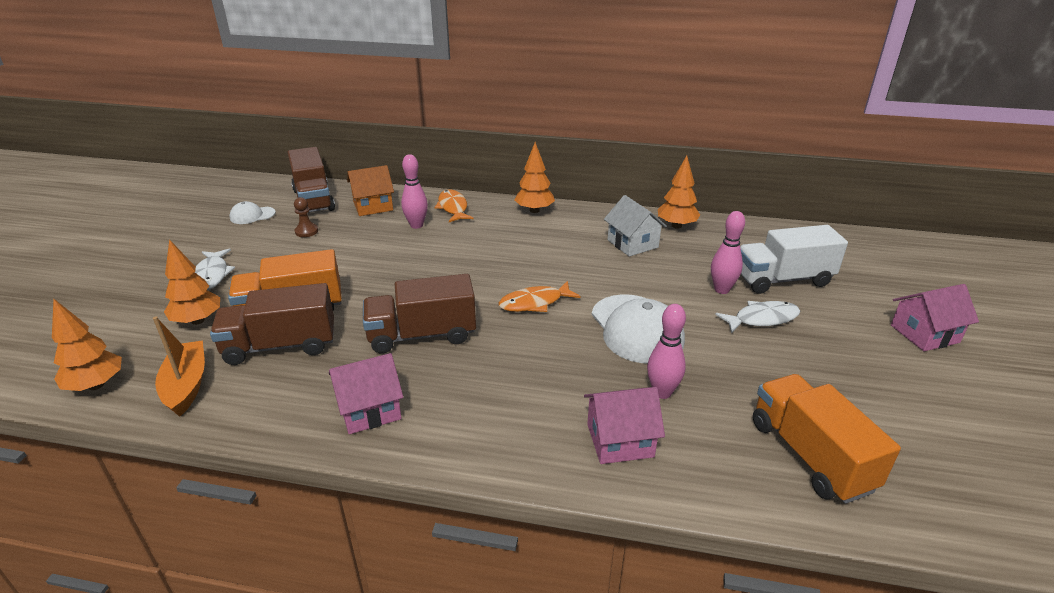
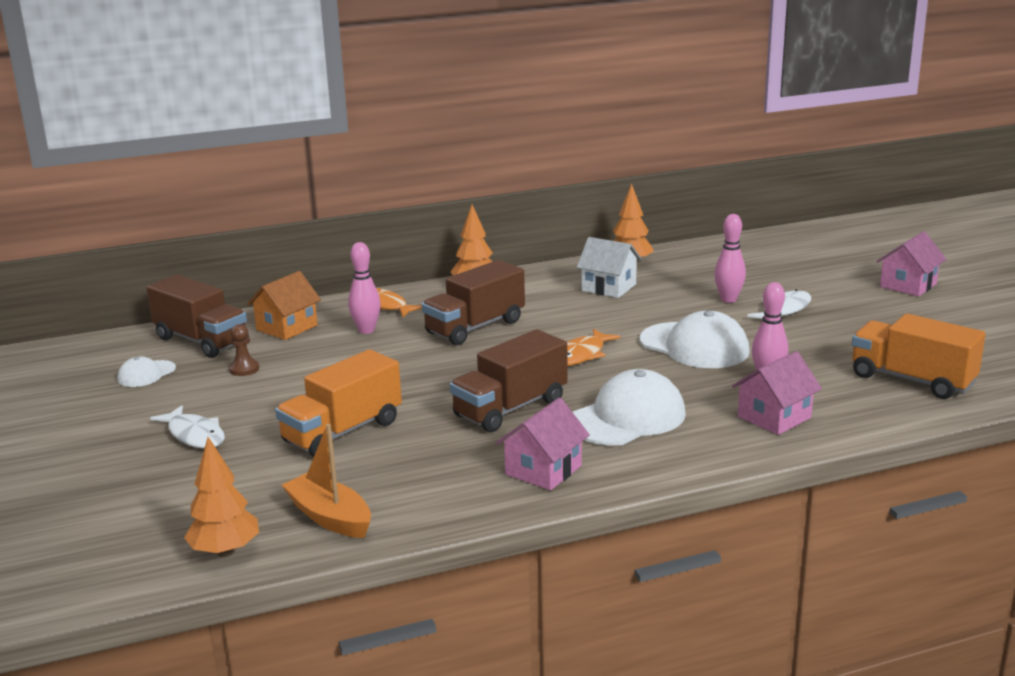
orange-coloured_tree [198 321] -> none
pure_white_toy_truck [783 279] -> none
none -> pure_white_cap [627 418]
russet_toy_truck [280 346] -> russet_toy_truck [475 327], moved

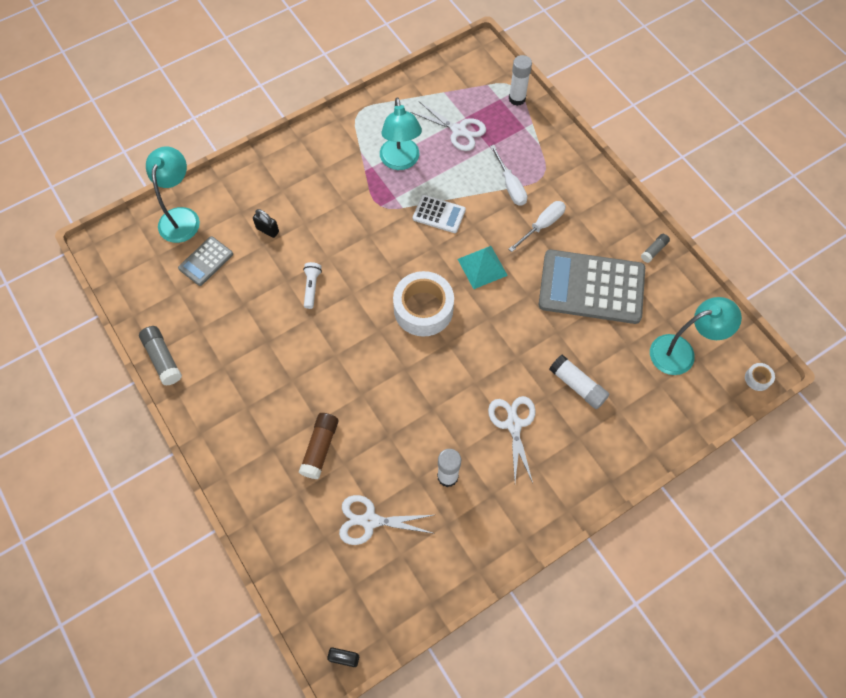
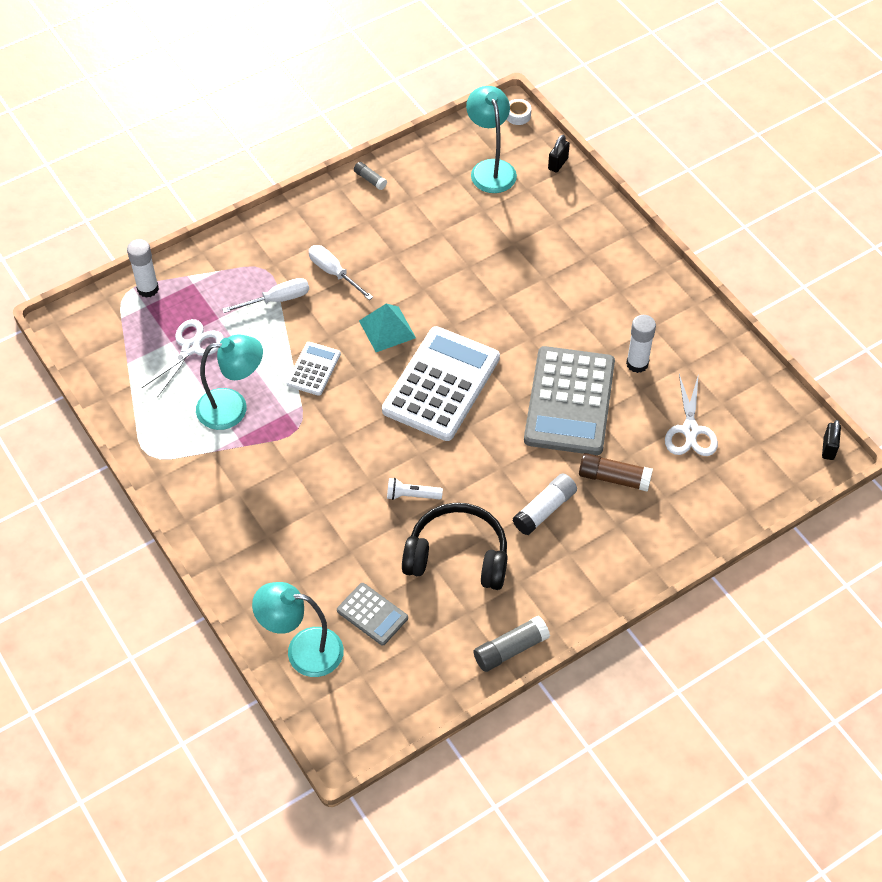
pure_white_scissors [513 424] -> none
none -> black_headset [457 556]
black_lock [267 230] -> black_lock [558 164], moved
ash-grey_calculator [591 287] -> ash-grey_calculator [569 401], moved
pure_white_glue_stick [577 385] -> pure_white_glue_stick [544 510], moved
pure_white_tape [423 309] -> pure_white_calculator [441 384]

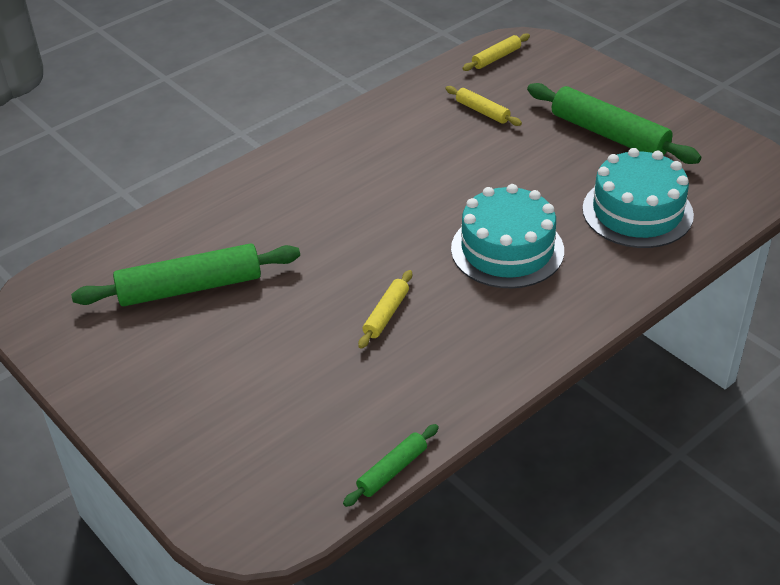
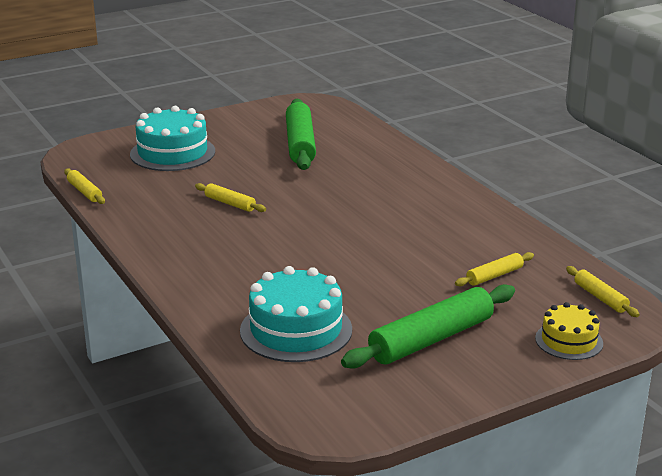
none -> bright_yellow_gateau [569 341]
aqua_gateau [507 249] -> aqua_gateau [172 153], moved
emerald_dough_roller [392 470] -> bright_yellow_dough_roller [84 192]

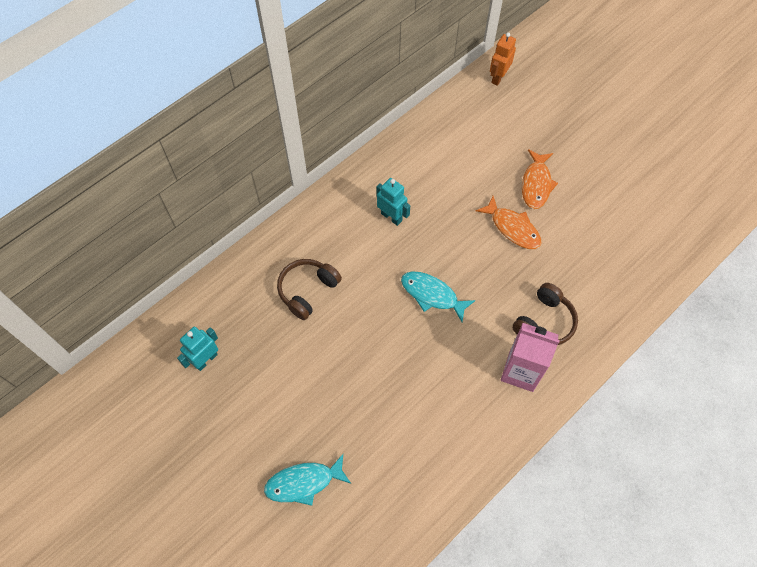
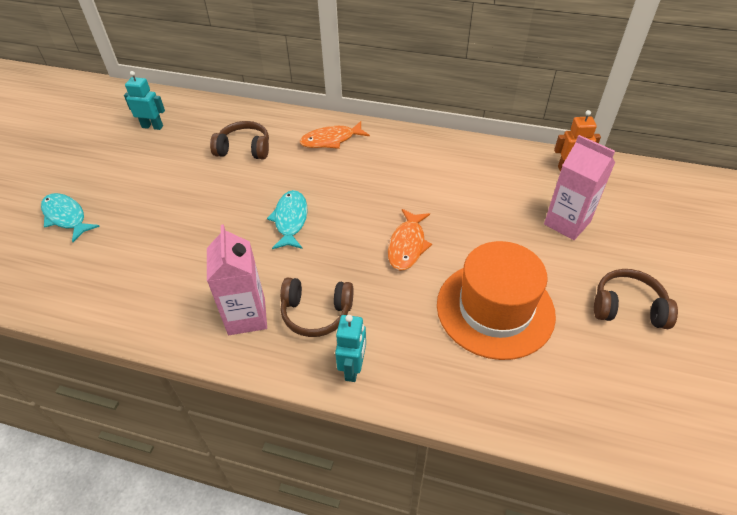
none -> orange-coloured_top_hat [495 309]
none -> rose-pink_juice_carton [567 223]
none -> russet_headset [628 307]
aqua_robot [391 217] -> aqua_robot [353 368], moved
orange-coloured_fish_figure [536 184] -> orange-coloured_fish_figure [331 140], moved

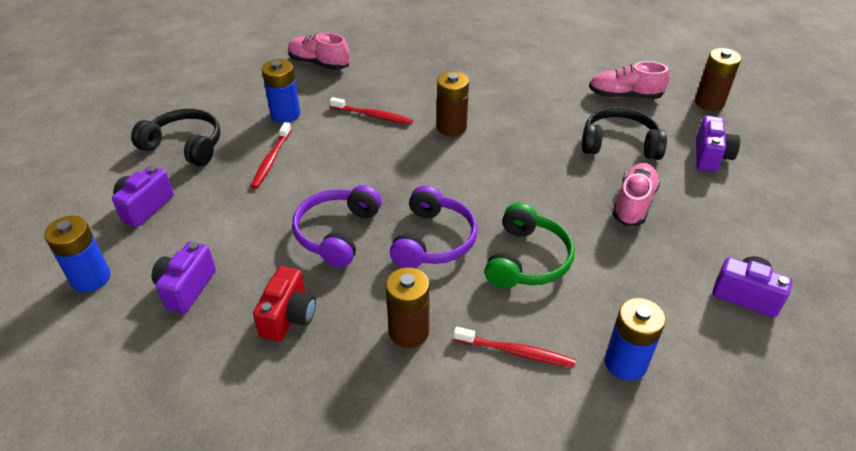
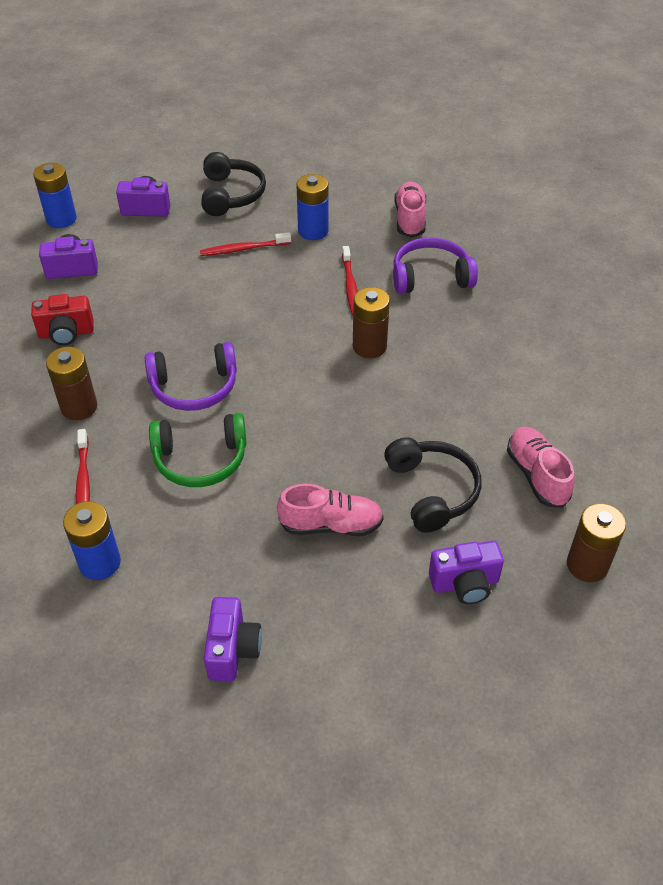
violet_headset [337 233] -> violet_headset [431 277], moved

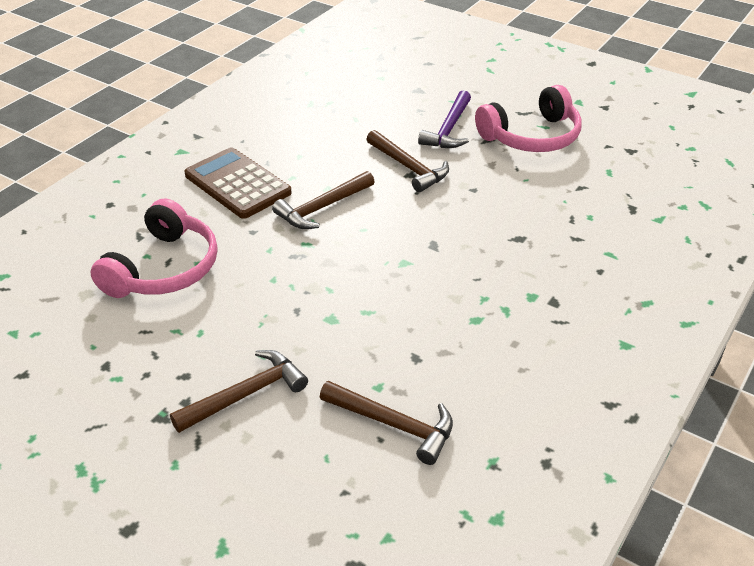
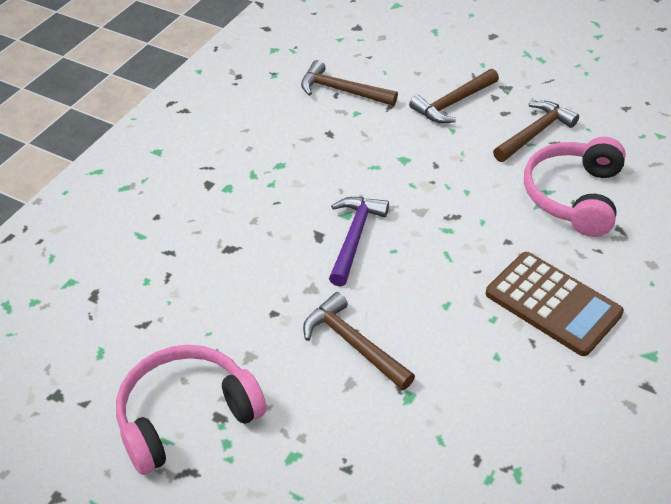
russet_claw_hammer [322 208] -> russet_claw_hammer [534 133], moved
violet_claw_hammer [449 129] -> violet_claw_hammer [354 238], moved

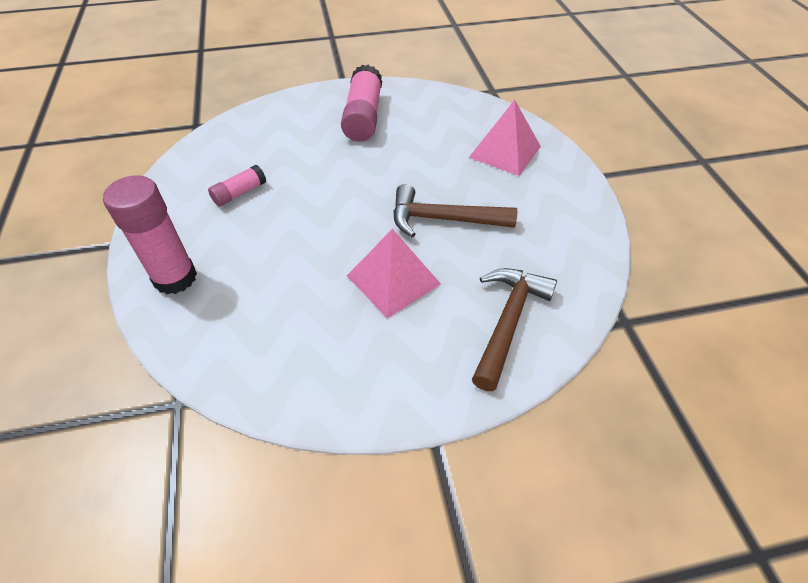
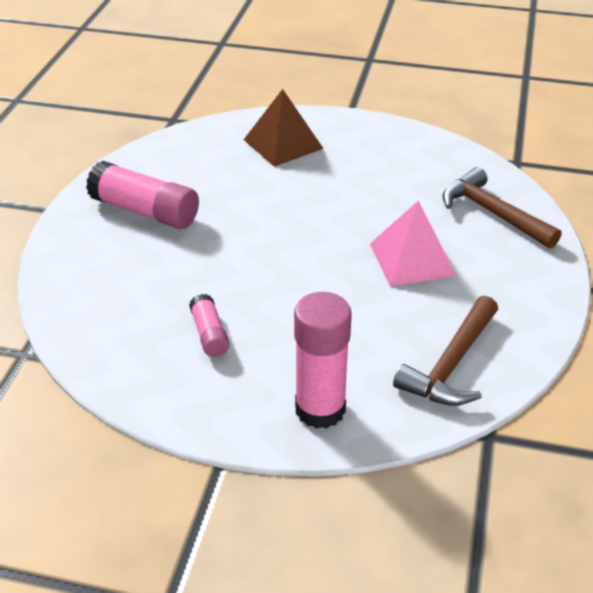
russet_claw_hammer [443 219] -> russet_claw_hammer [451 364], moved
rose-pink_solid_pyramid [505 152] -> russet_solid_pyramid [283 144]

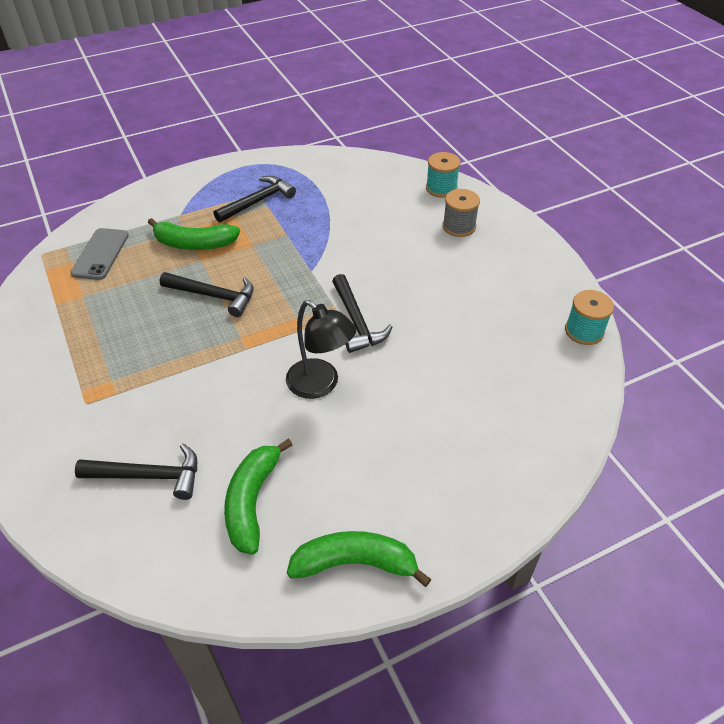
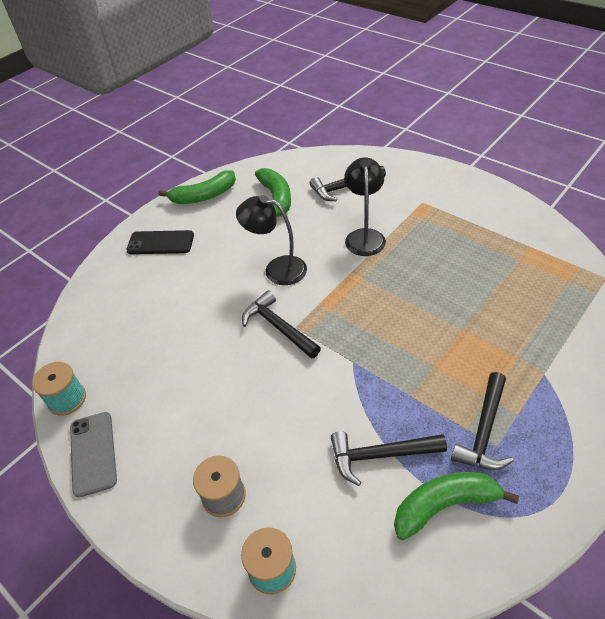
none -> black_mobile_phone [160 243]
none -> black_lamp [364 236]
ash-grey_mobile_phone [100 254] -> ash-grey_mobile_phone [93 453], moved
emerald_toy_banana [194 244] -> emerald_toy_banana [444 505], moved
black_claw_hammer [214 296] -> black_claw_hammer [380 455], moved

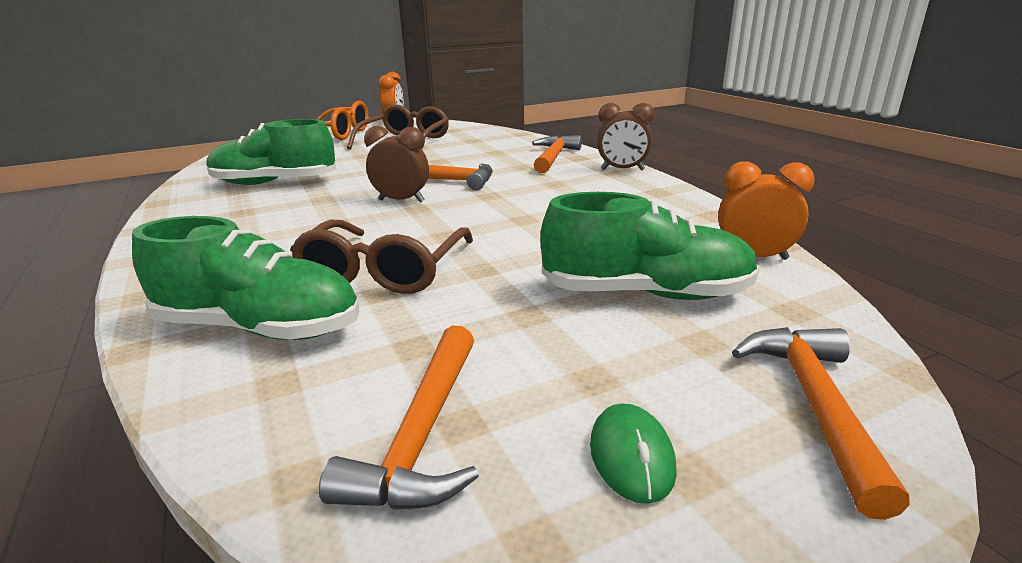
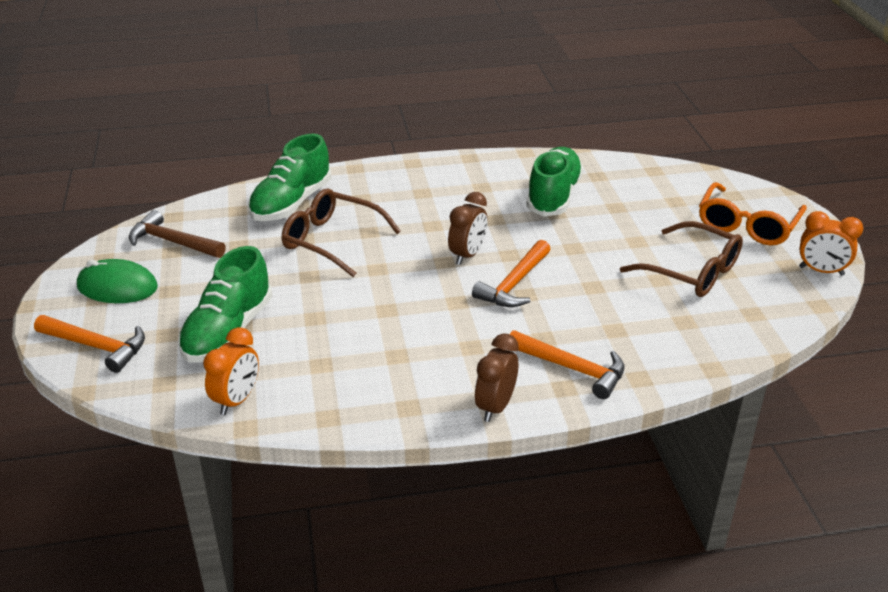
orange-coloured_claw_hammer [422 434] -> russet_claw_hammer [173 242]
emerald_PC_mouse [631 456] -> emerald_PC_mouse [117 287], x1.65

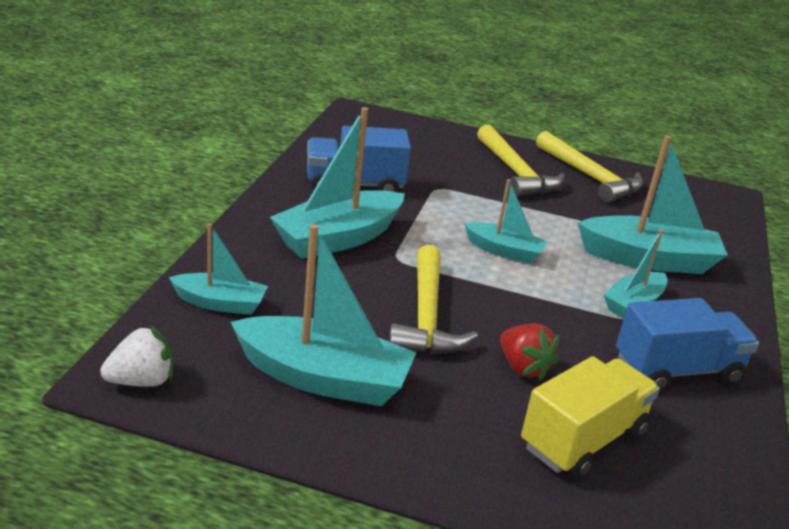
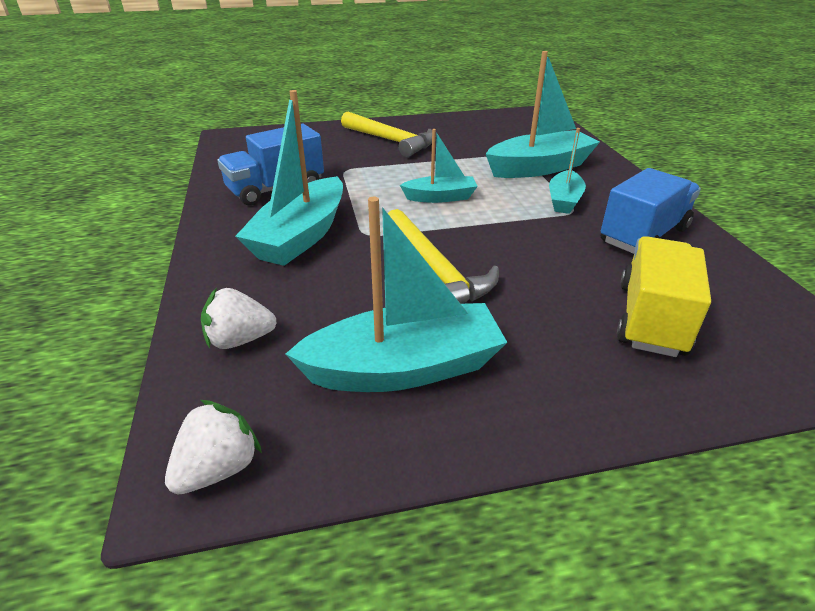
scarlet_toy_strawberry [523 367] -> none
bright_yellow_claw_hammer [590 177] -> none
aqua_sailboat [220 303] -> pure_white_toy_strawberry [239 340]

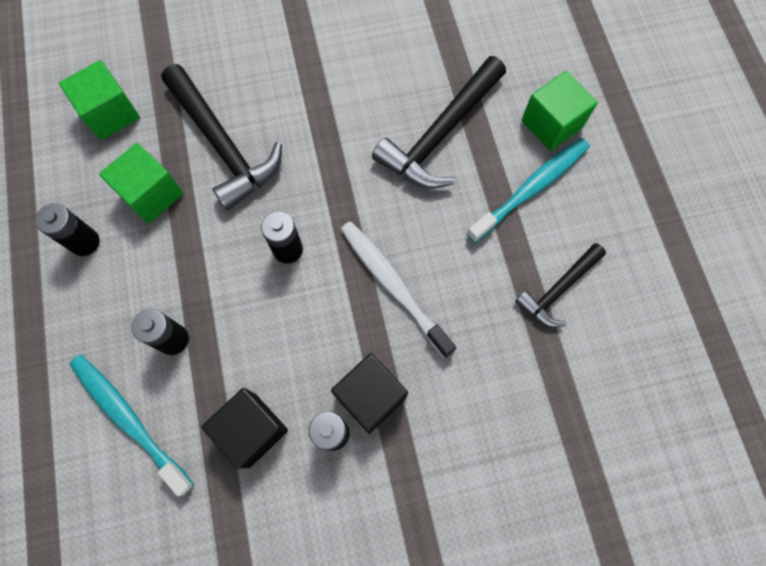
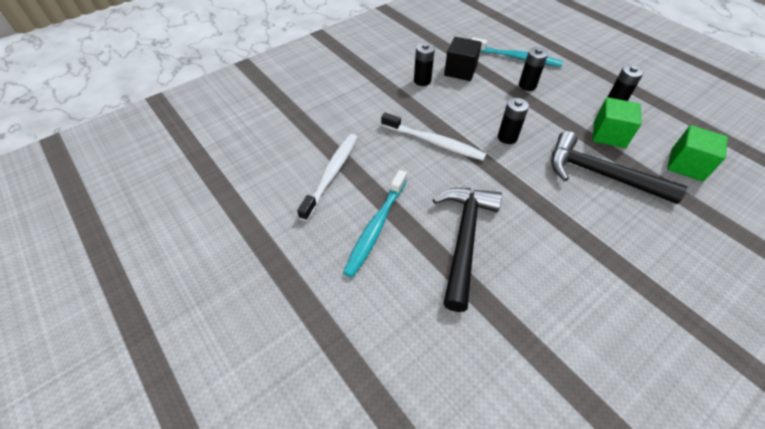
black_cube [370 397] -> none
emerald_cube [551 124] -> none
black_claw_hammer [558 290] -> pure_white_dental_brush [332 174]

